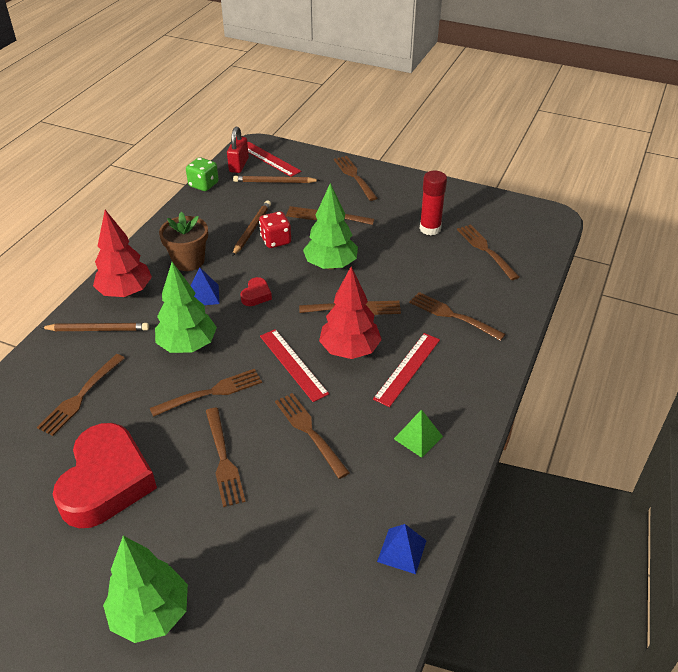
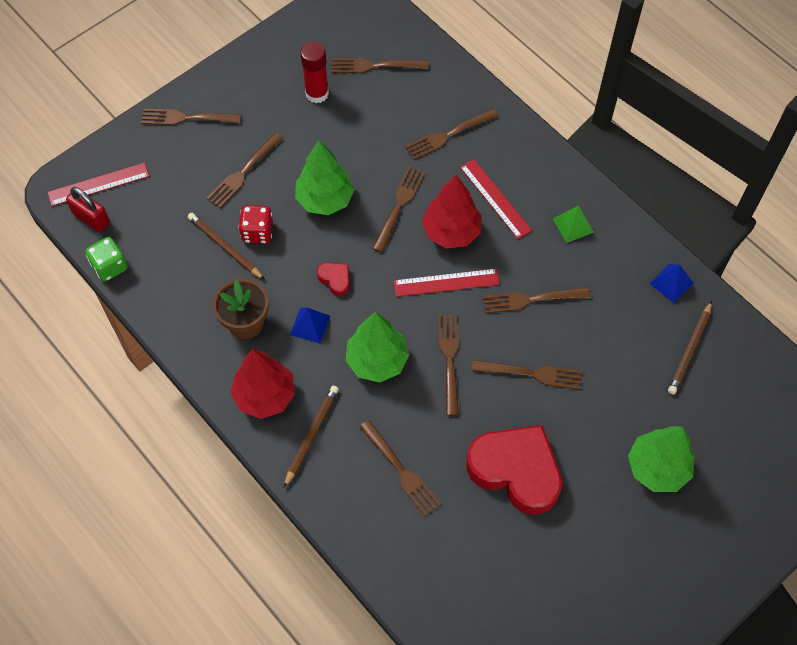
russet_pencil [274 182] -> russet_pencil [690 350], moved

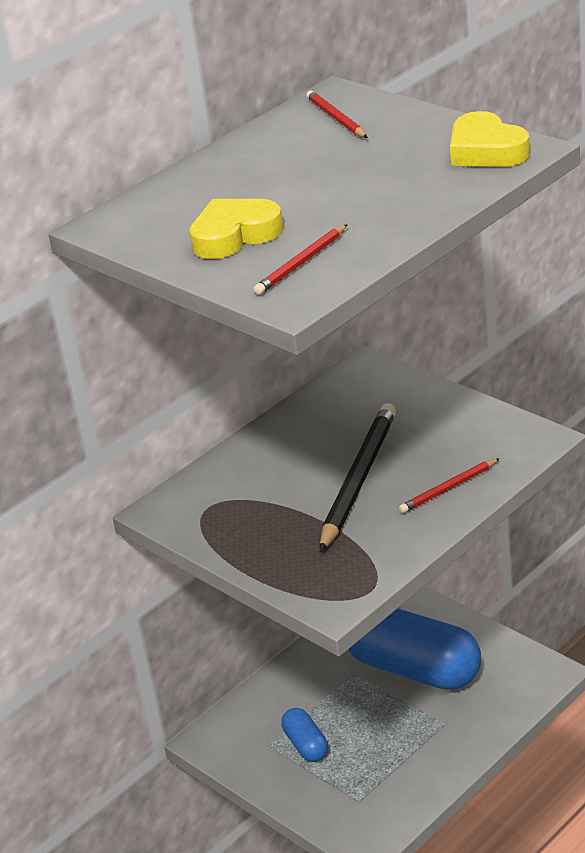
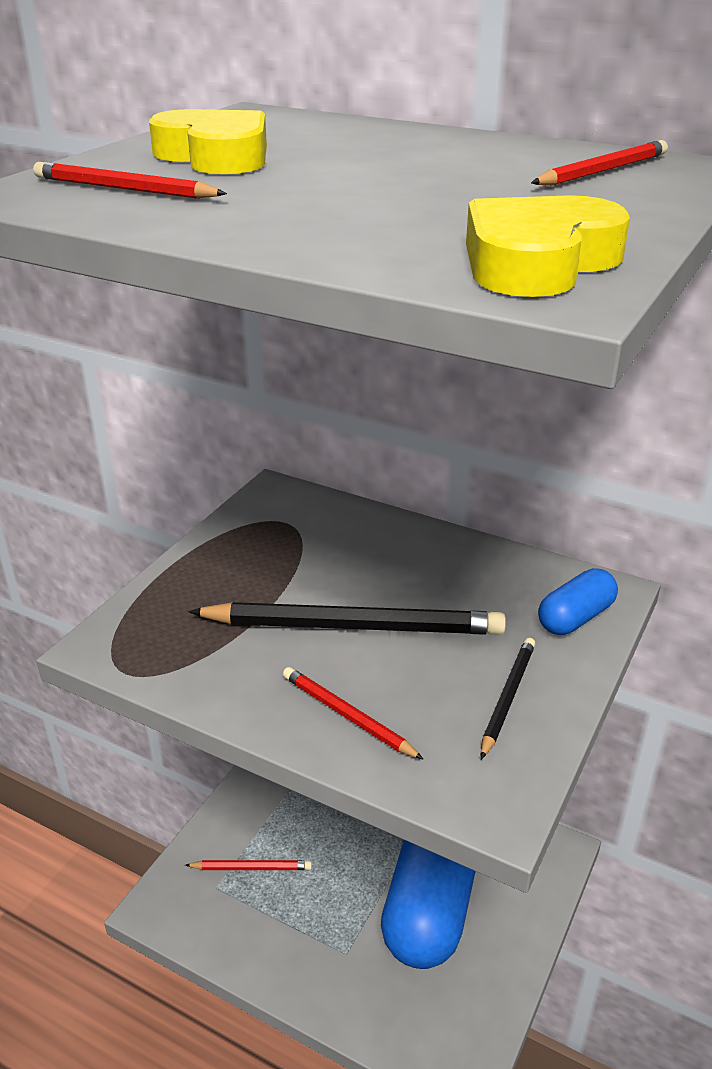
none -> scarlet_pencil [251 868]
none -> black_pencil [507 698]
blue_pill [306 745] -> blue_pill [575 617], moved

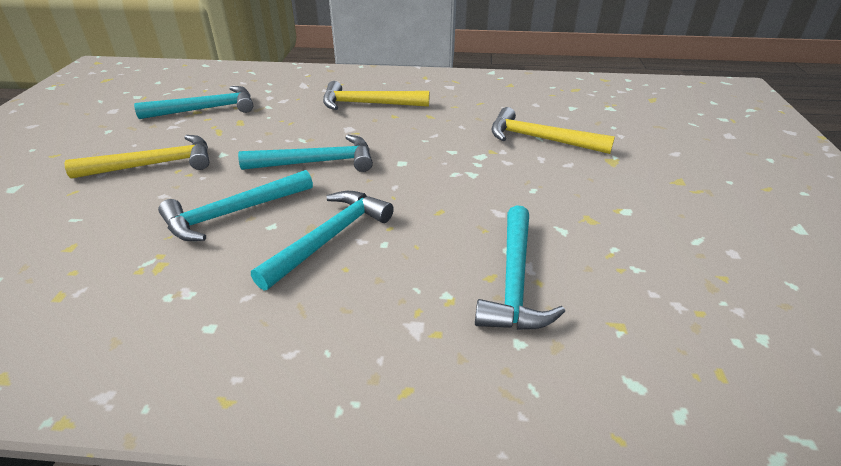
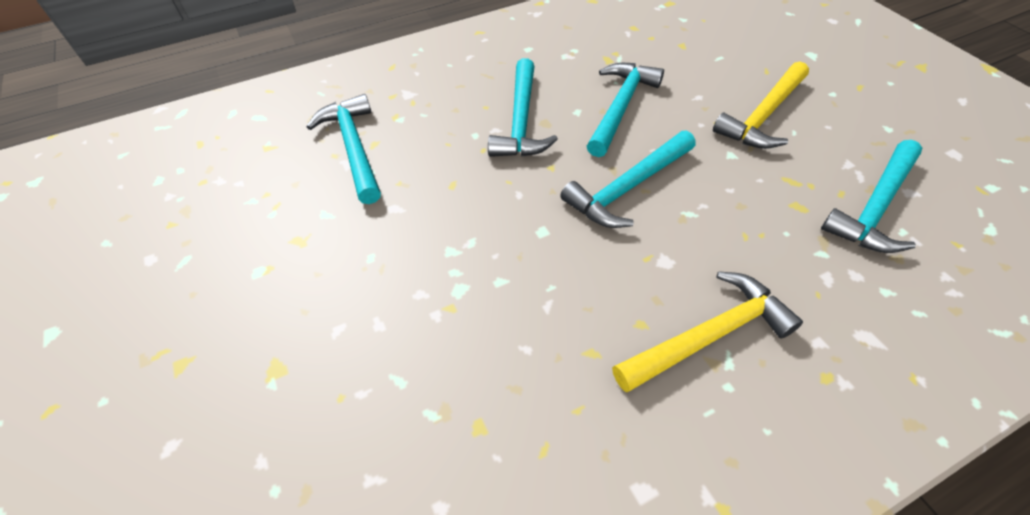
bright_yellow_claw_hammer [540 139] -> none

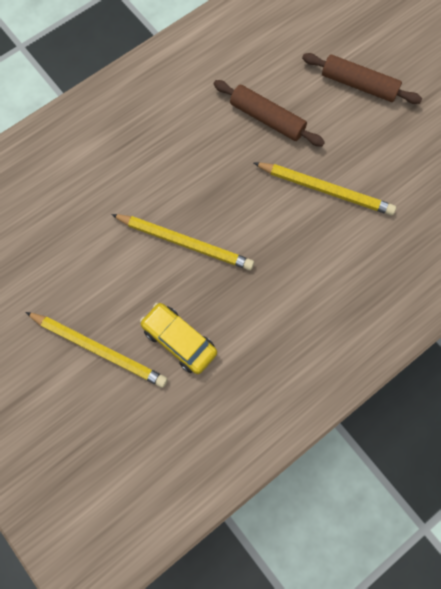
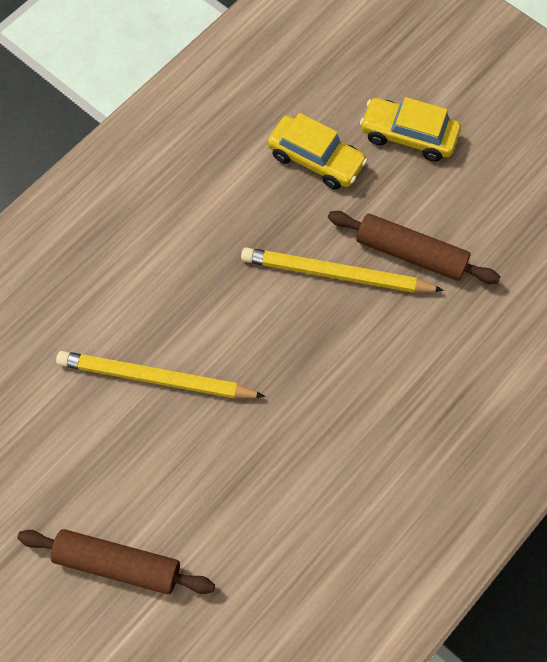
russet_dough_roller [267 119] -> russet_dough_roller [411 254], moved
bright_yellow_pencil [98 349] -> bright_yellow_toy_car [408 136]

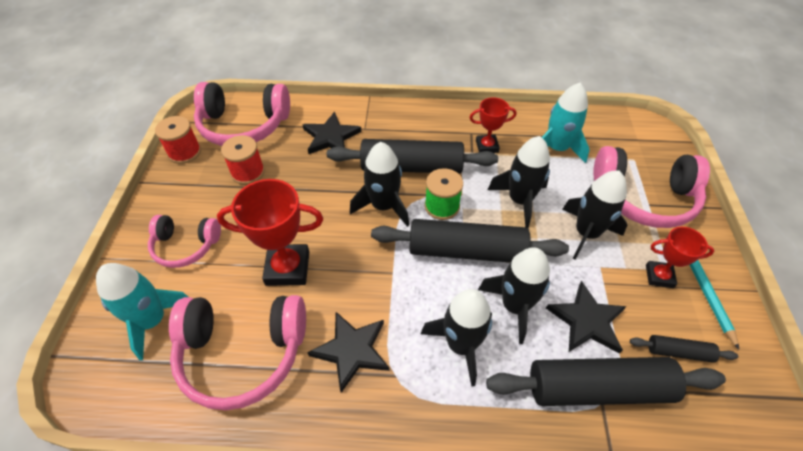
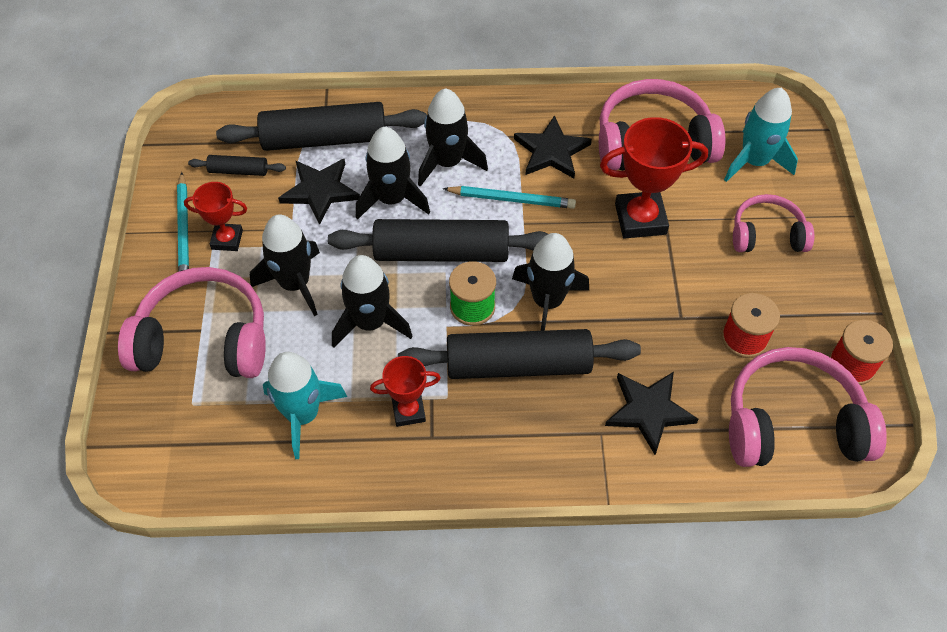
none -> aqua_pencil [511 199]

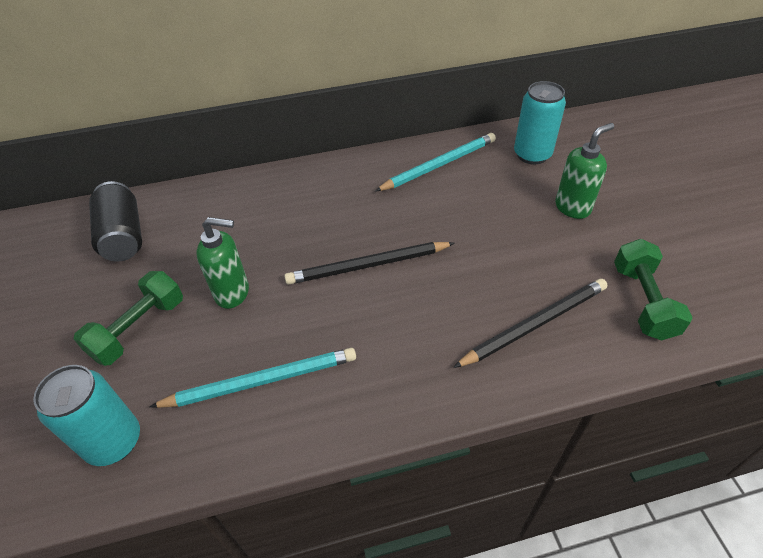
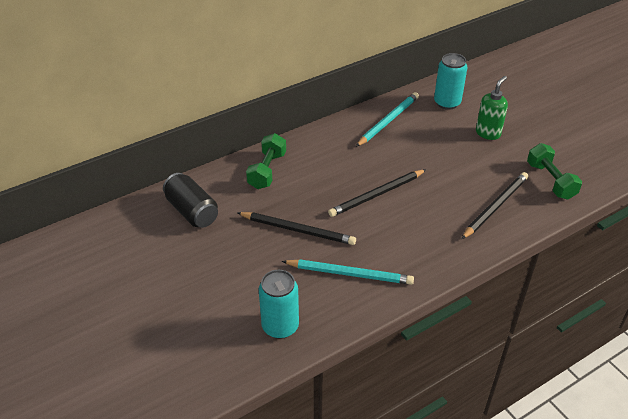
emerald_dumbbell [139 329] -> emerald_dumbbell [267 171], moved
emerald_soap_pump [233 293] -> black_pencil [298 230]
aqua_pencil [261 381] -> aqua_pencil [350 274], 45 degrees clockwise

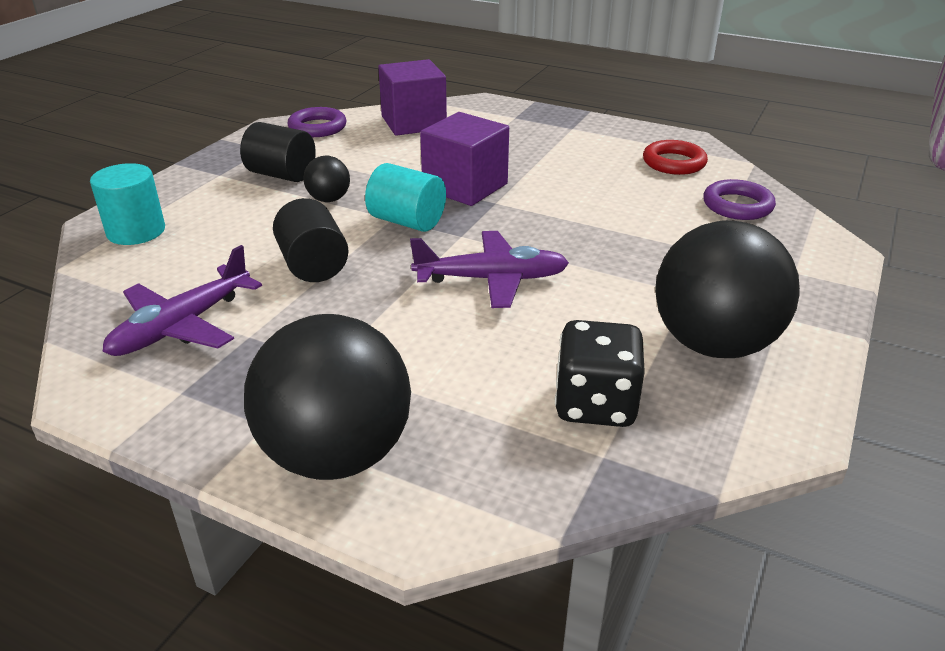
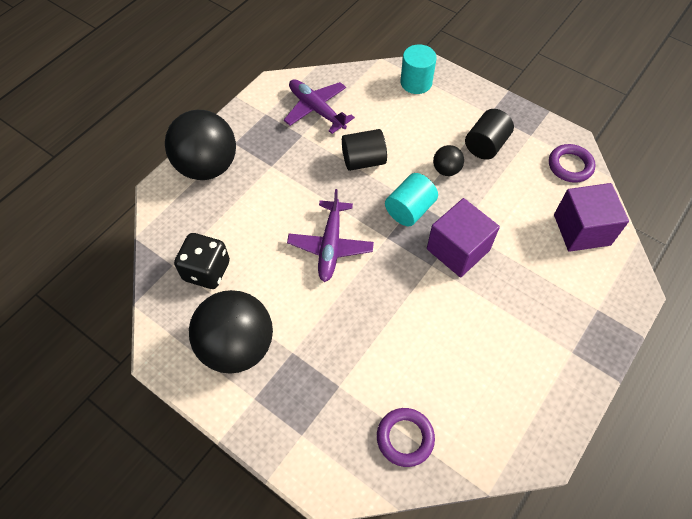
scarlet_torus [674 163] -> none

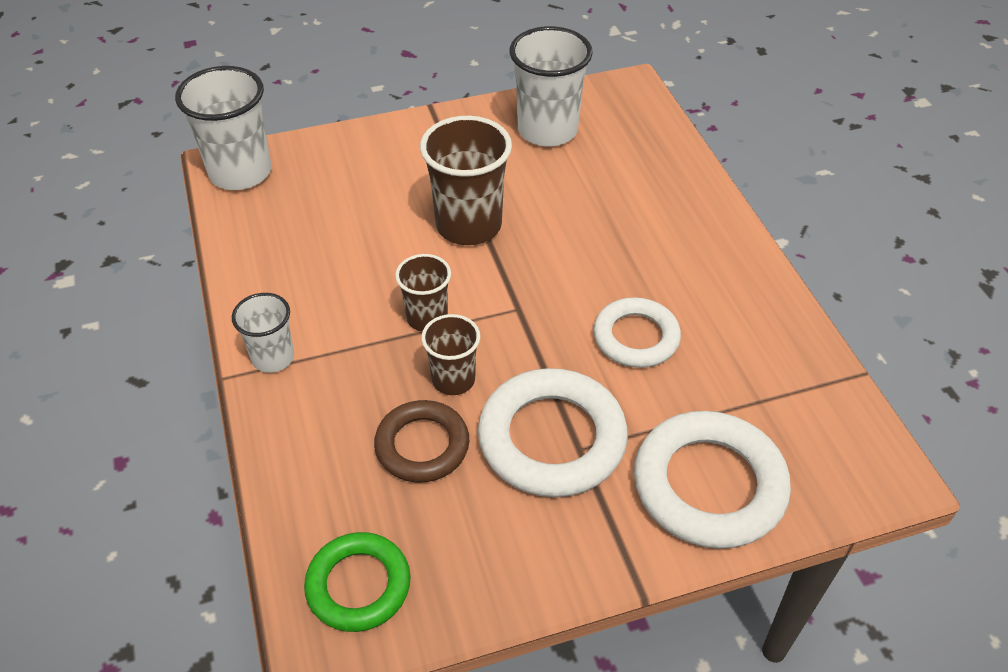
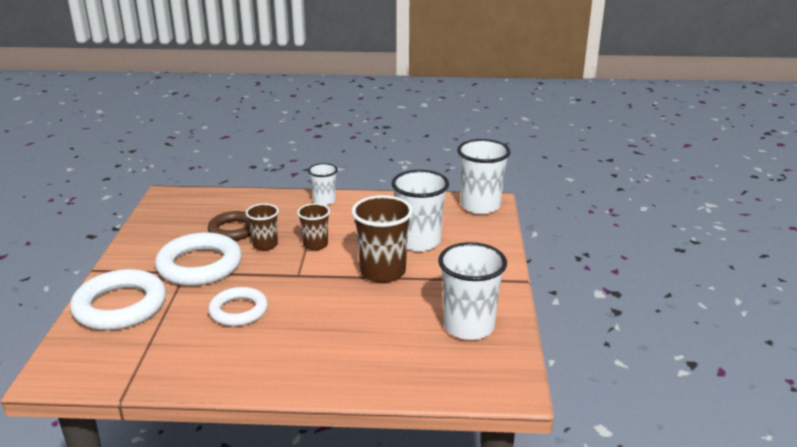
emerald_torus [358 585] -> none
none -> pure_white_tumbler [419 242]

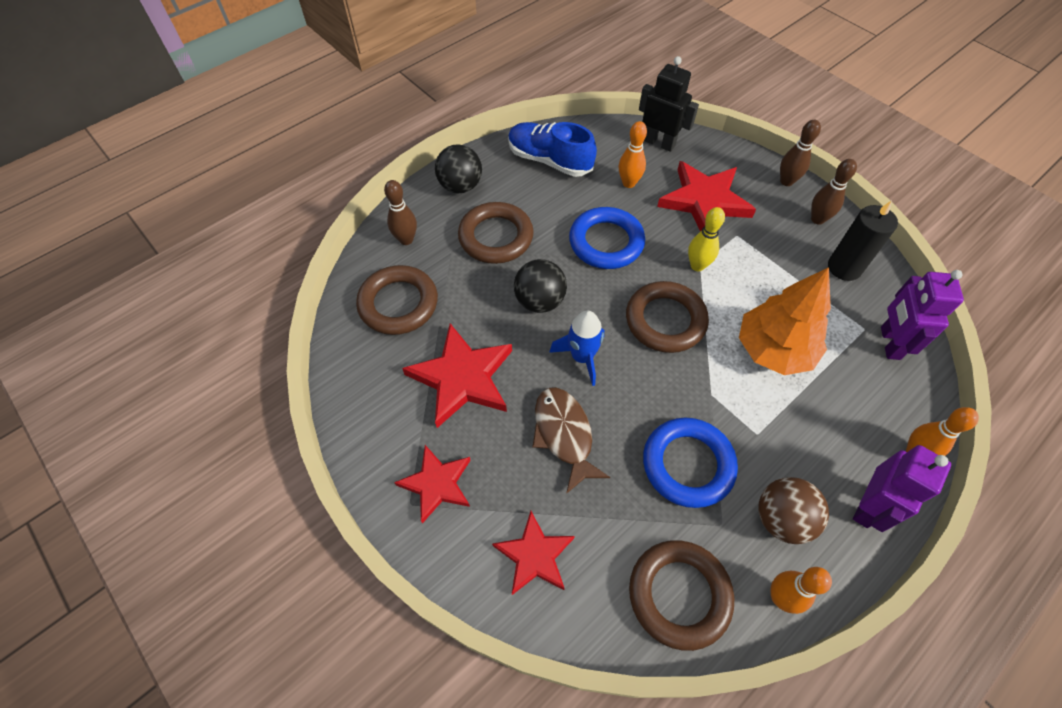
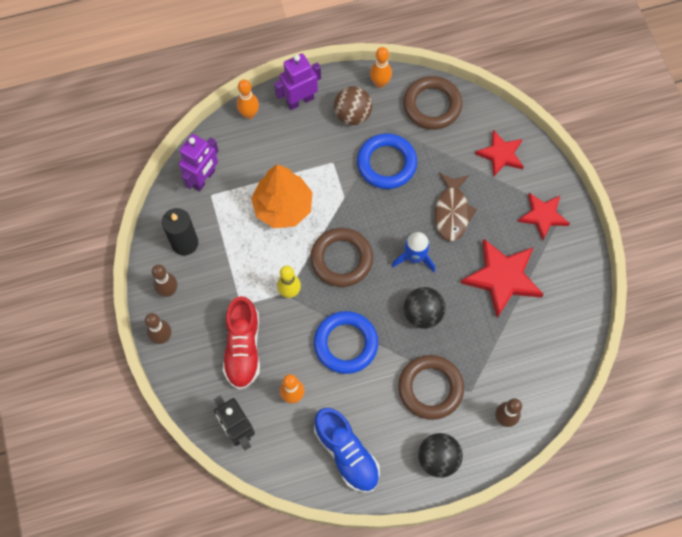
russet_torus [398 304] -> none
scarlet_star [704 201] -> scarlet_shoe [243 348]

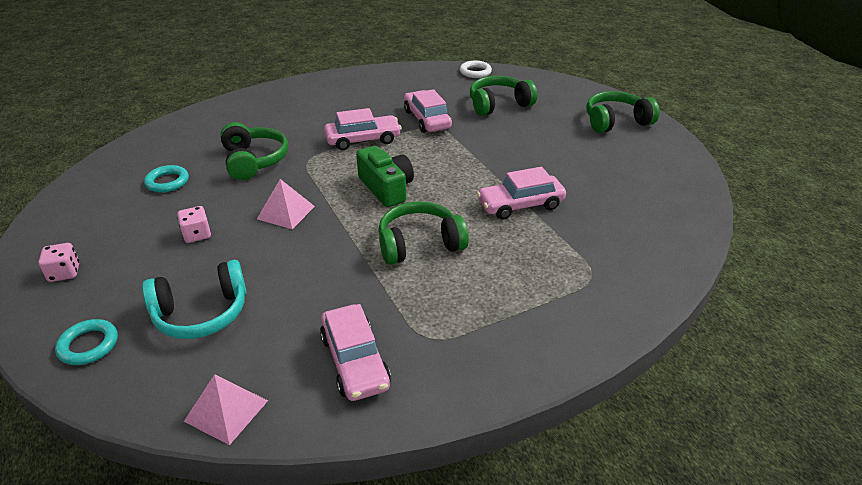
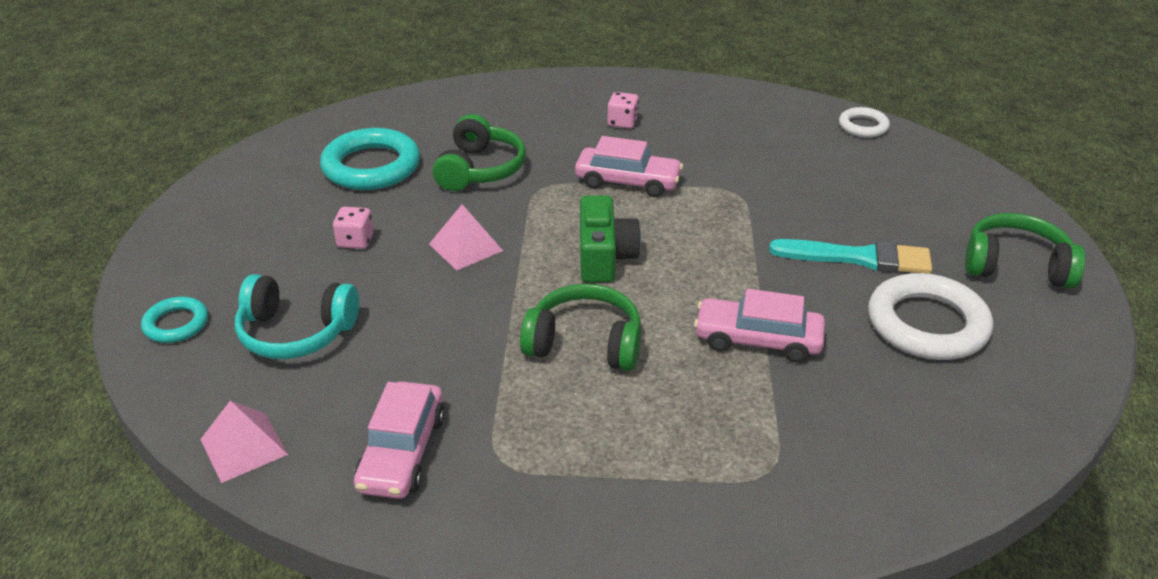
rose-pink_toy_car [427 119] -> none
emerald_headset [498 104] -> none
none -> aqua_brush [858 258]
none -> pure_white_torus [927 324]
rose-pink_die [64 273] -> rose-pink_die [622 122], moved
aqua_torus [167 182] -> aqua_torus [371 166], x1.87

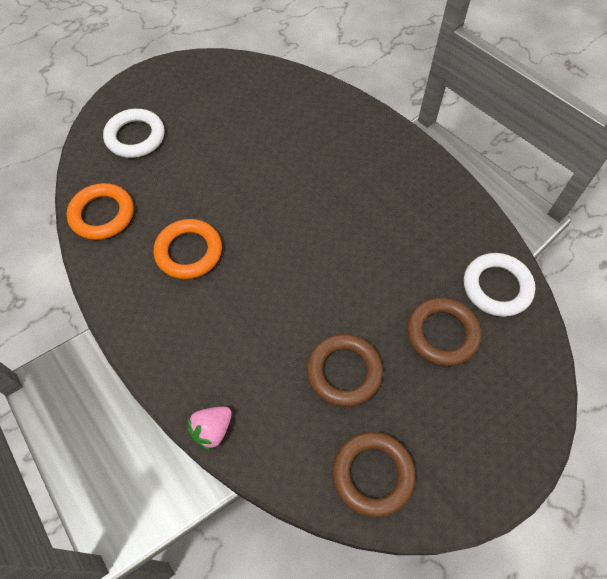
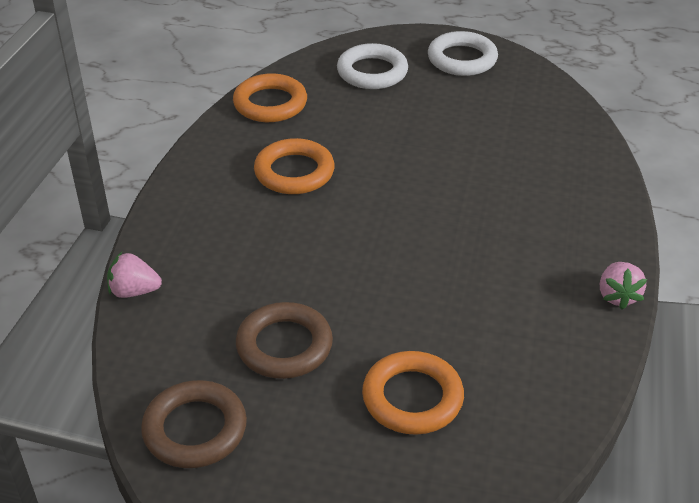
none -> rose-pink_toy_strawberry [617 296]
pure_white_torus [497 287] -> pure_white_torus [462 59], moved
russet_torus [442 334] -> orange-coloured_torus [412 398]

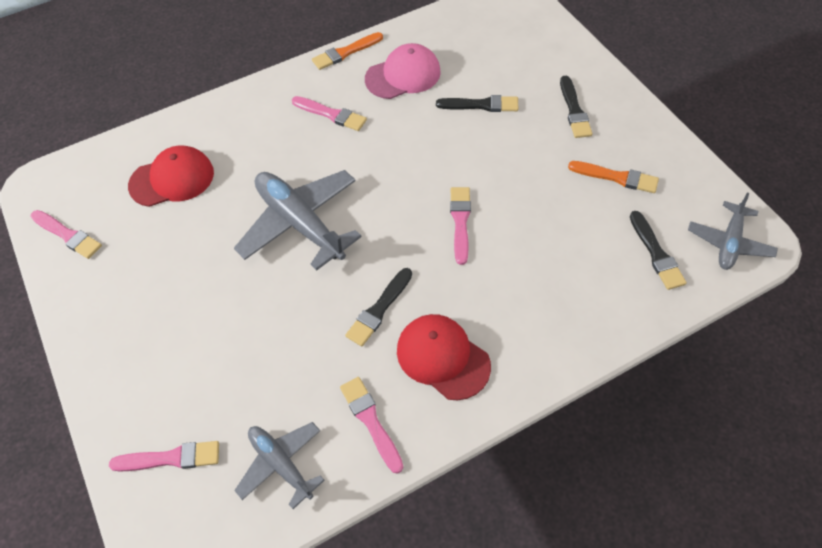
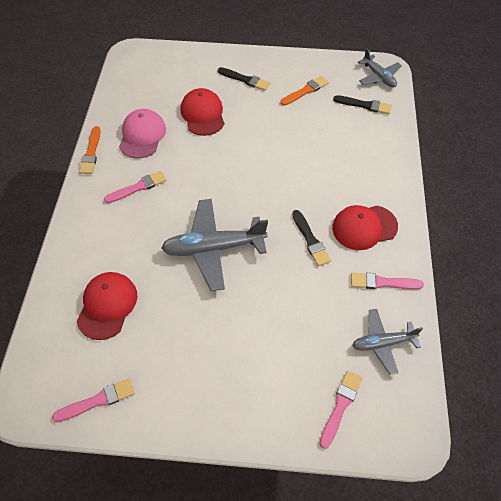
rose-pink_brush [460 221] -> none
black_brush [481 105] -> scarlet_cap [203 114]

